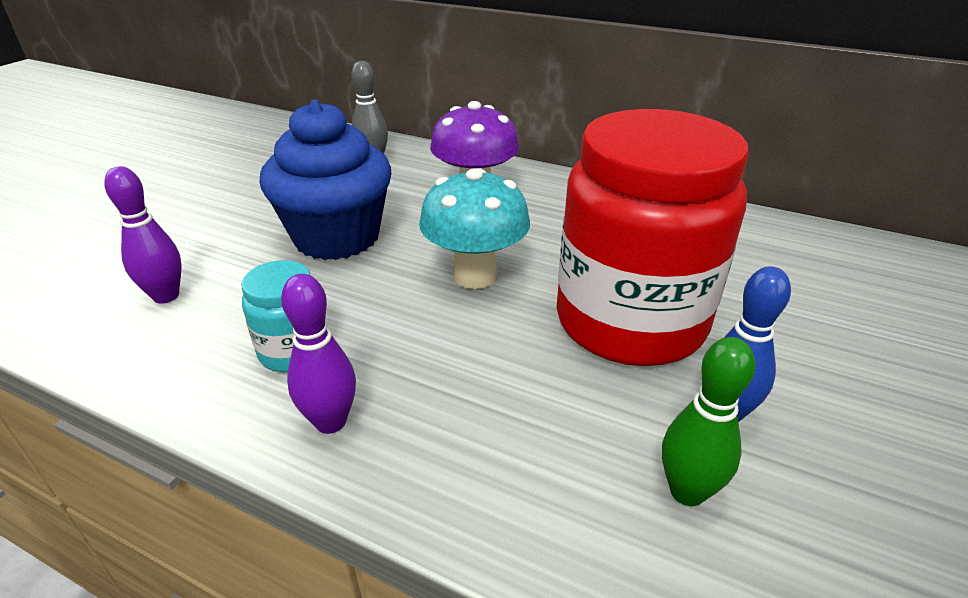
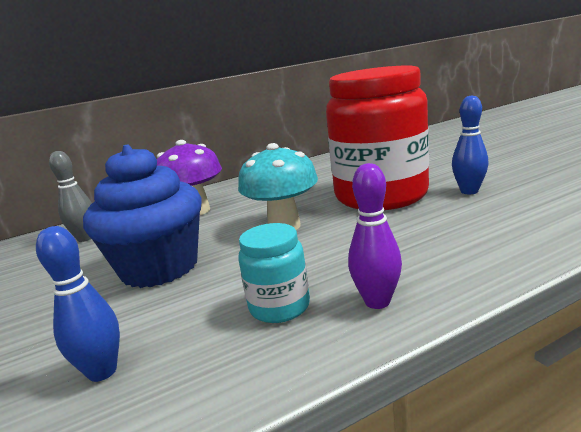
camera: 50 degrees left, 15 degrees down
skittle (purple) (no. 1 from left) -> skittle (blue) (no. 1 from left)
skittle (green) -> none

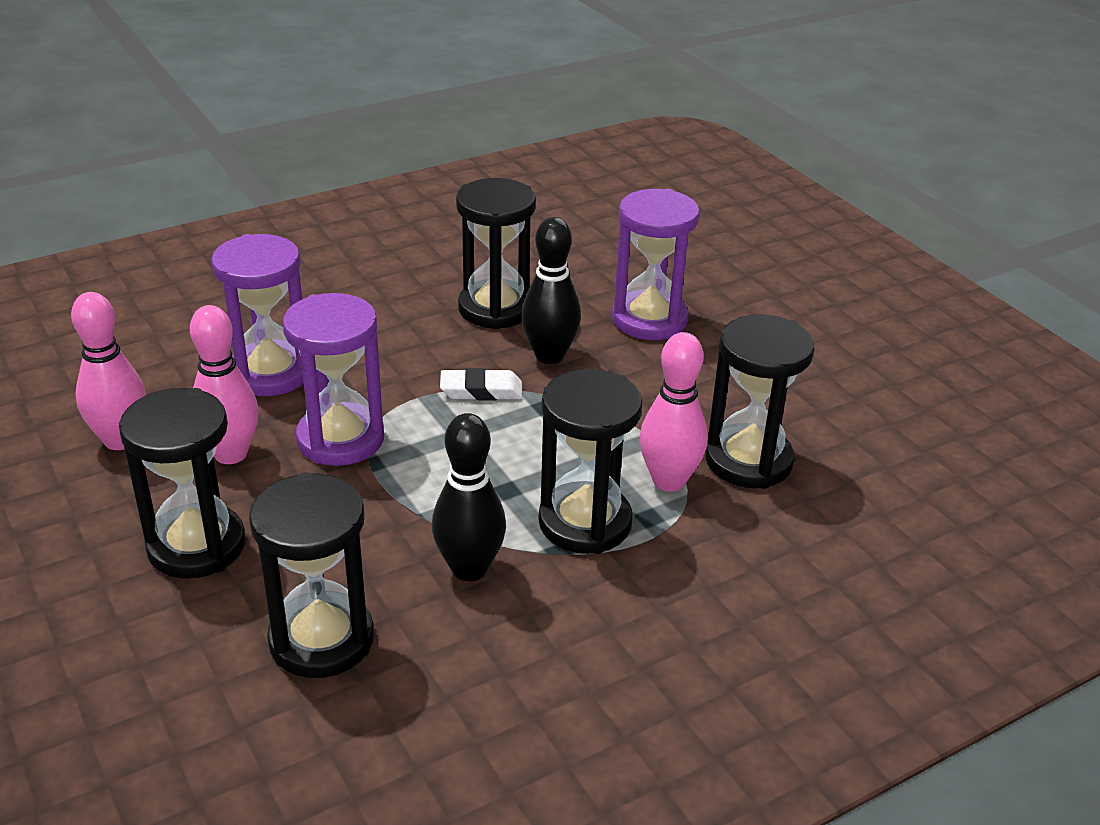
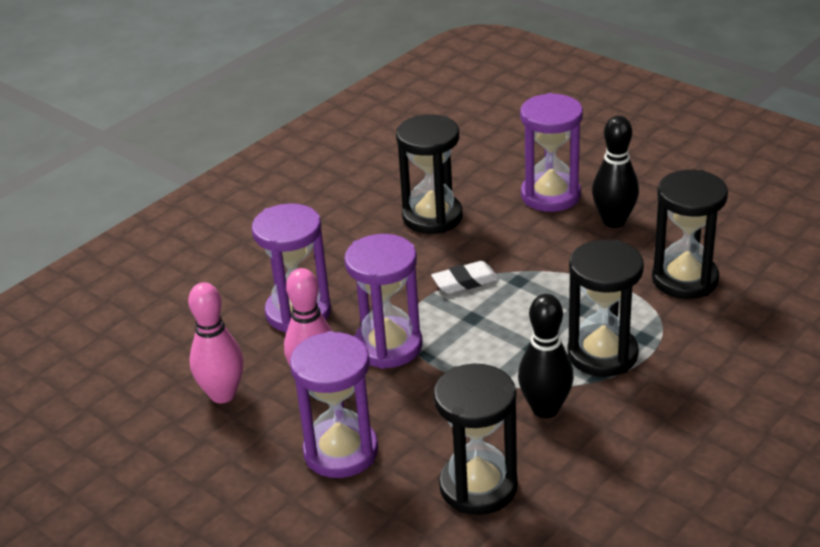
camera: 15 degrees left, 0 degrees up
sandglass (black) (no. 1 from left) -> sandglass (purple) (no. 2 from left)
skittle (black) (no. 2 from left), shifted
skittle (pink) (no. 3 from left) -> none

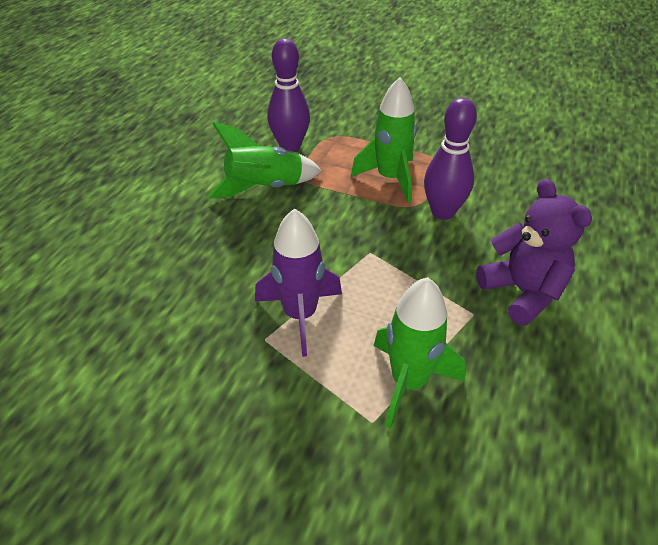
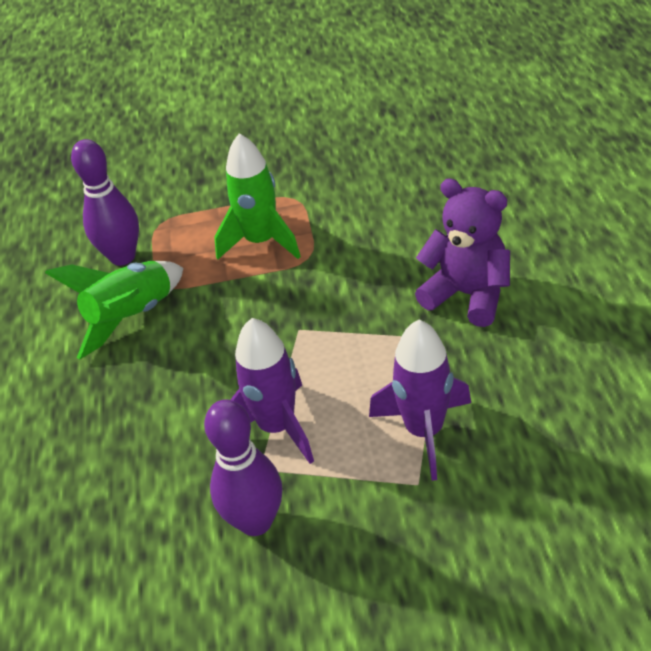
camera: 25 degrees left, 0 degrees up
skittle (purple) (no. 2 from left), shifted
rocket (green) (no. 3 from left) -> rocket (purple) (no. 2 from left)

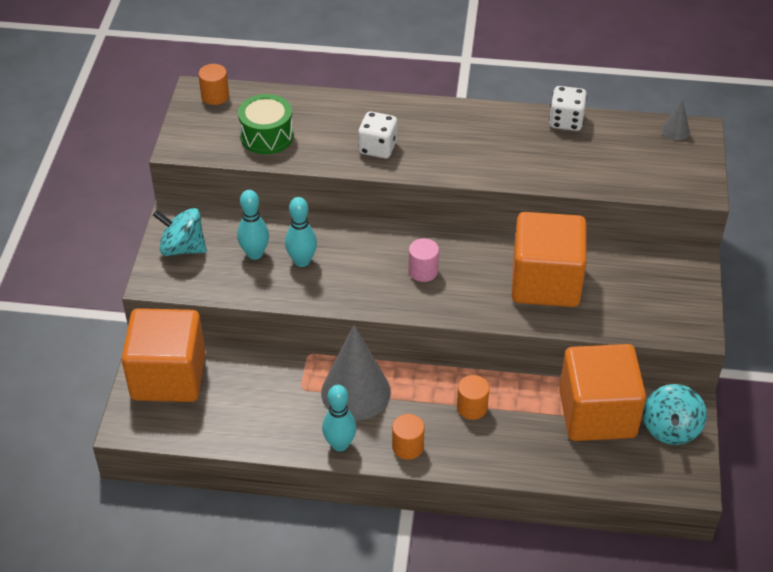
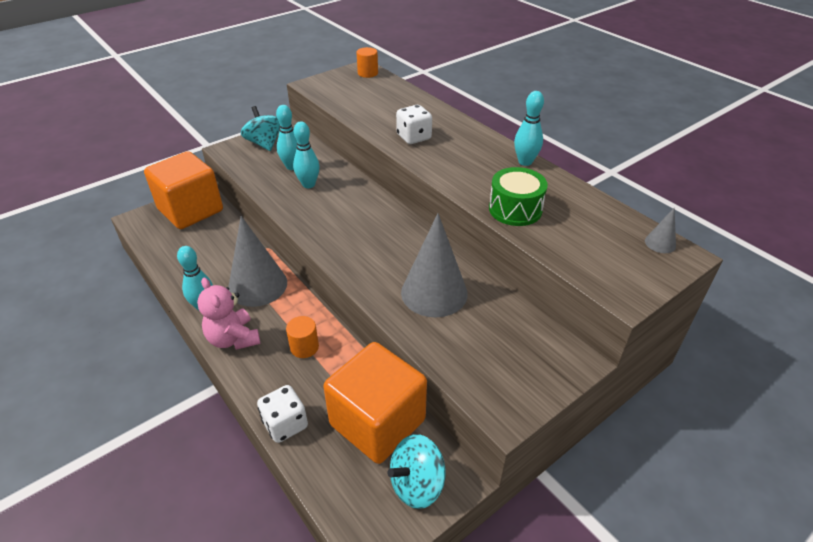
camera: 45 degrees right, 5 degrees down
solid cylinder (bright orange) (no. 2 from left) -> stuffed bear (pink)
dice (pure white) (no. 2 from left in the first image) -> dice (pure white) (no. 1 from left), shifted
solid cube (bright orange) (no. 2 from left) -> solid cone (gray) (no. 2 from left)
toy drum (green), shifted
none -> skittle (turquoise) (no. 4 from left)
solid cylinder (pink) -> none

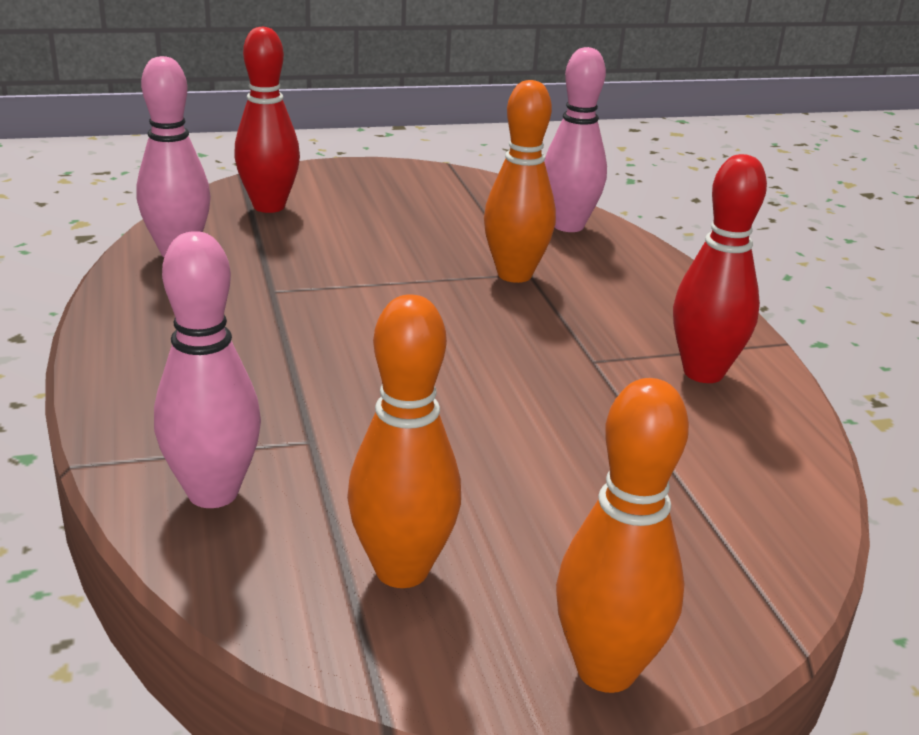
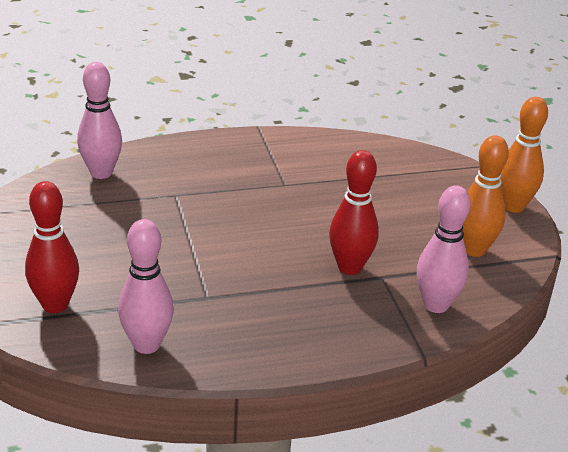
camera: 90 degrees left, 5 degrees up
skittle (scarlet) (no. 2 from left), shifted
skittle (bright orange) (no. 2 from left) -> none

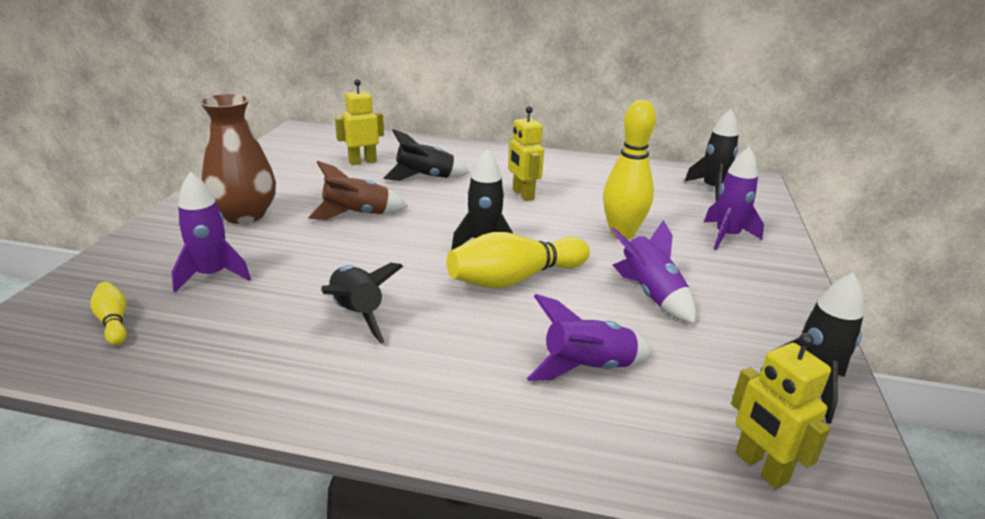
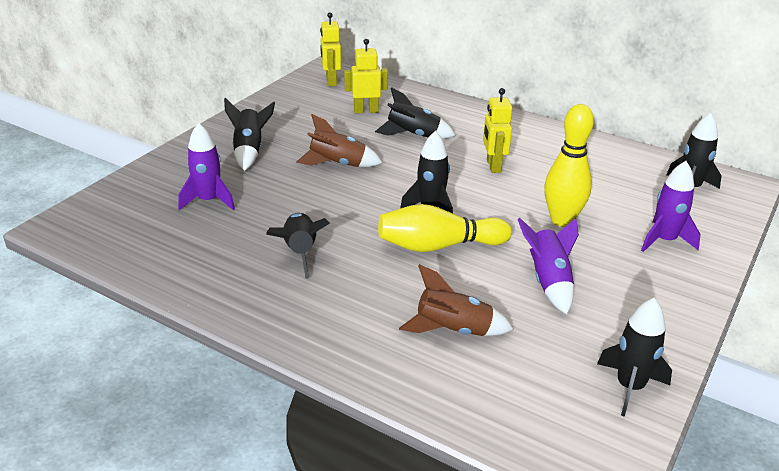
camera: 20 degrees right, 5 degrees up
tall vase (dark brown) -> rocket (black) (no. 1 from left)
robot (bright yellow) (no. 3 from left in the first image) -> robot (bright yellow) (no. 1 from left), shifted
rocket (purple) (no. 2 from left) -> rocket (dark brown) (no. 2 from left)
skittle (bright yellow) (no. 1 from left) -> none

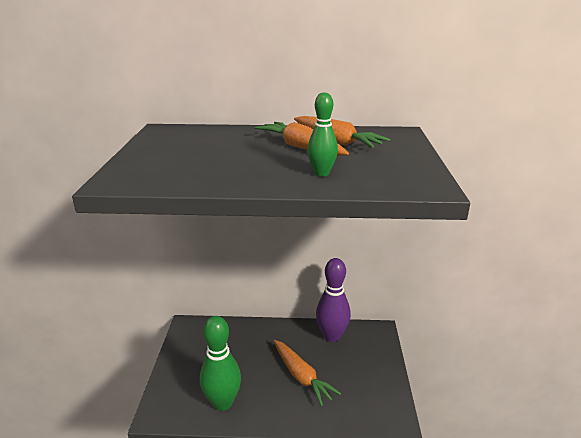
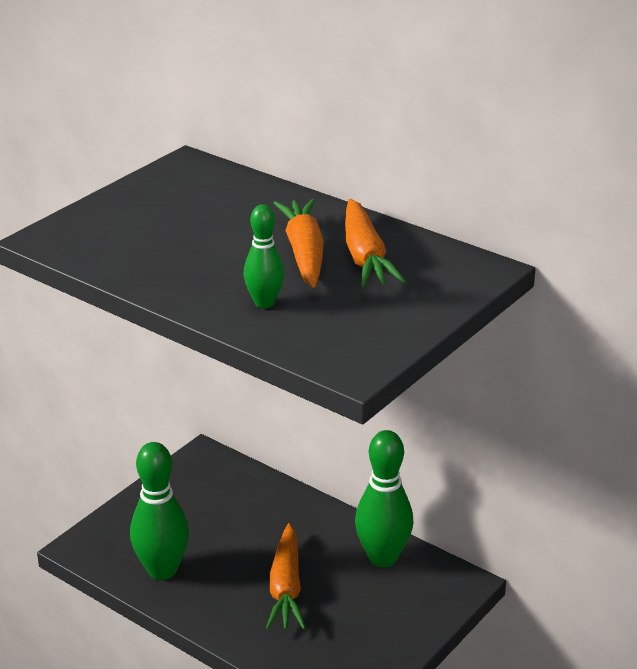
camera: 35 degrees right, 5 degrees up
skittle (purple) -> skittle (green) (no. 3 from left)

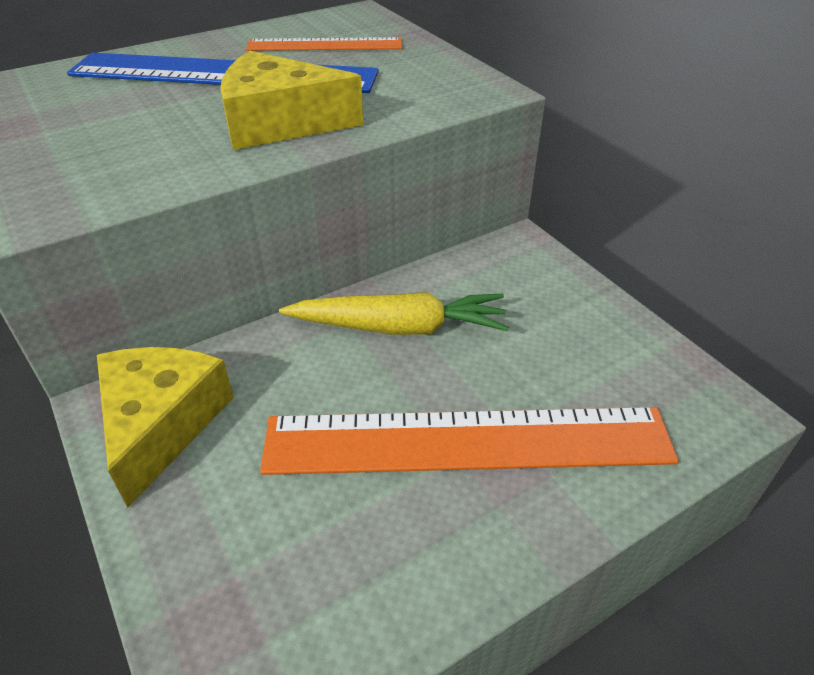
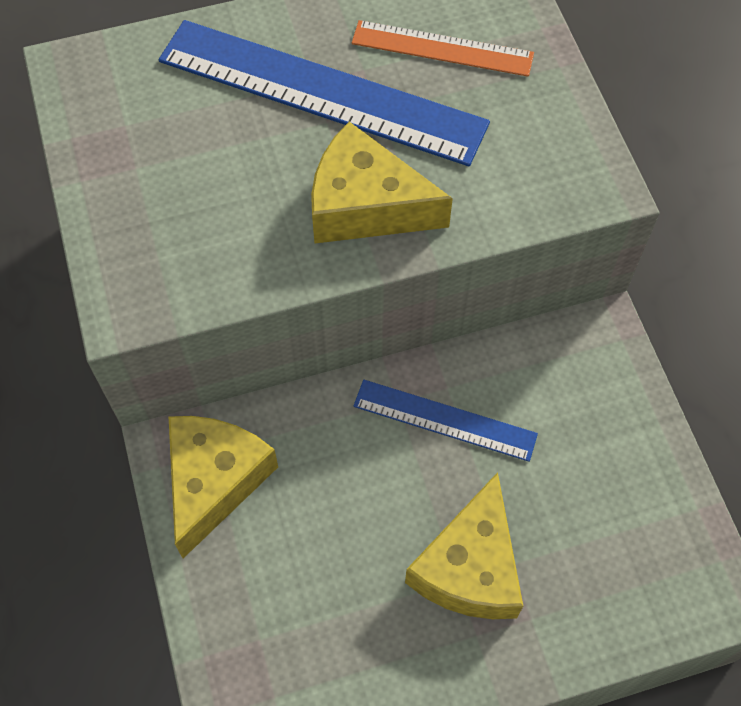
camera: 15 degrees right, 20 degrees up
root vegetable (bright yellow) -> ruler (blue) (no. 2 from left)
ruler (bright orange) (no. 2 from left) -> piece of cheese (bright yellow) (no. 3 from left)

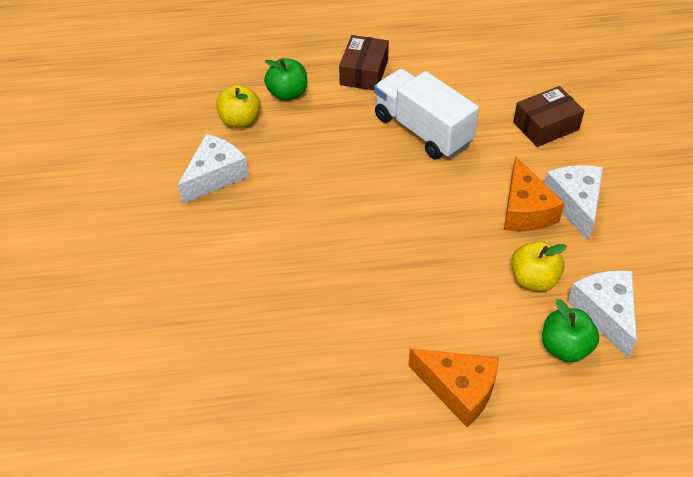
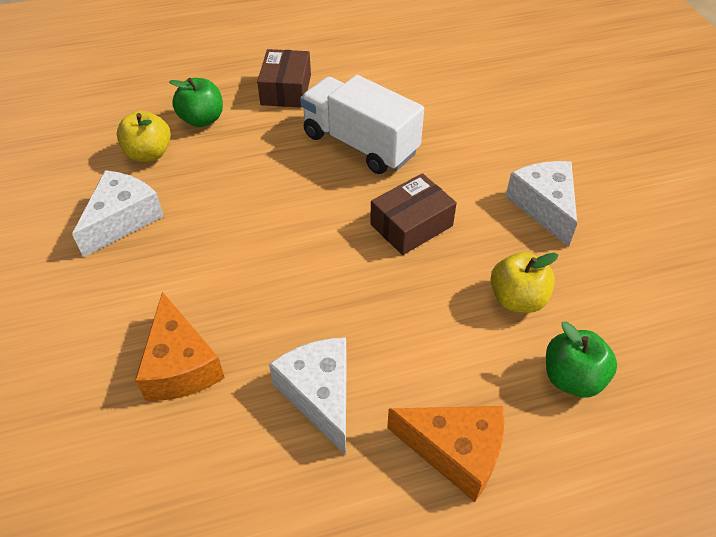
camera: 10 degrees left, 0 degrees up
piece of cheese (bright orange) (no. 2 from left in the first image) -> piece of cheese (bright orange) (no. 1 from left), shifted
piece of cheese (pure white) (no. 3 from left in the first image) -> piece of cheese (pure white) (no. 2 from left), shifted
box (dark brown) (no. 2 from left), shifted

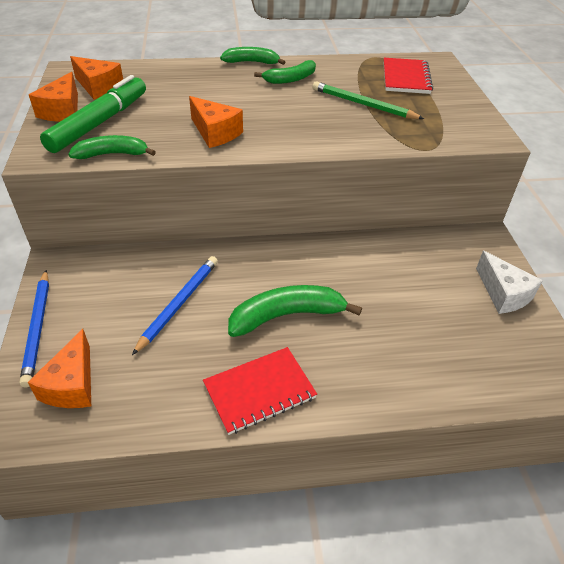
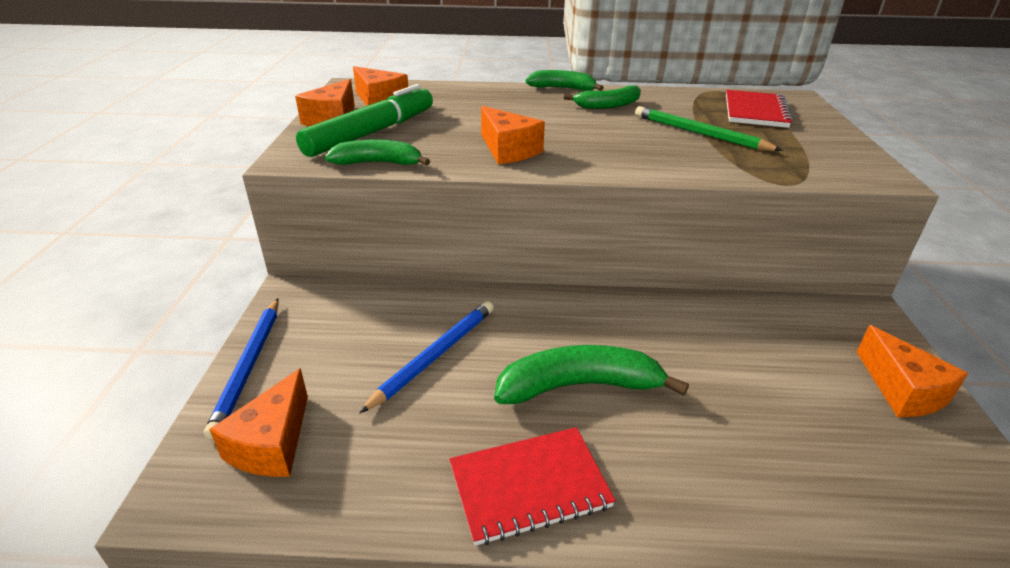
camera: 10 degrees right, 10 degrees down
piece of cheese (pure white) -> piece of cheese (bright orange) (no. 5 from left)

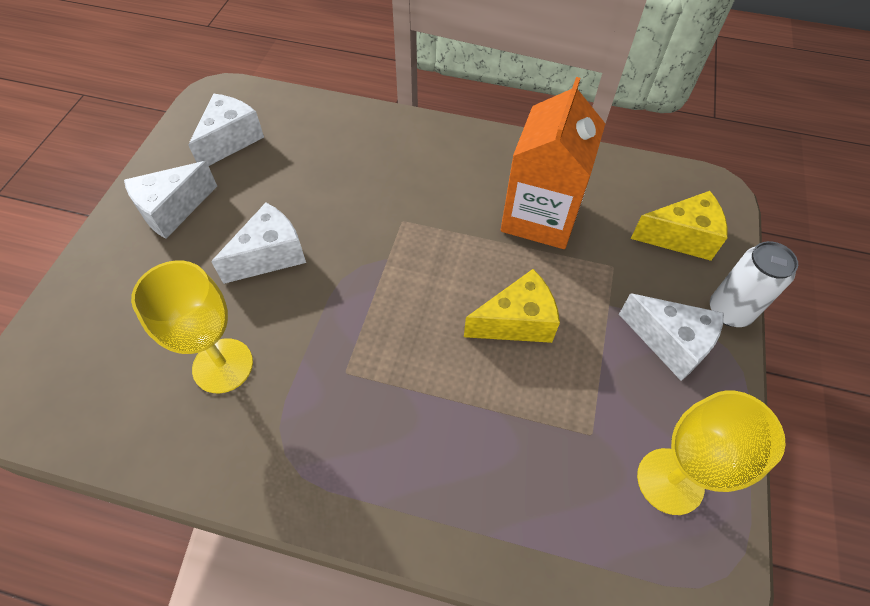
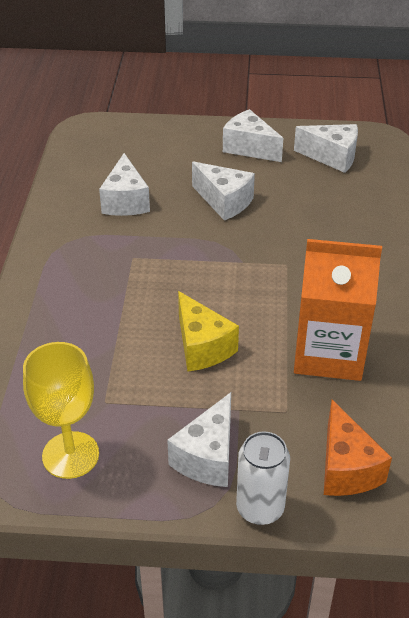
camera: 80 degrees right, 15 degrees down
chalice (bright yellow) (no. 1 from left) -> piece of cheese (pure white) (no. 1 from left)
piece of cheese (bright yellow) (no. 2 from left) -> piece of cheese (bright orange)

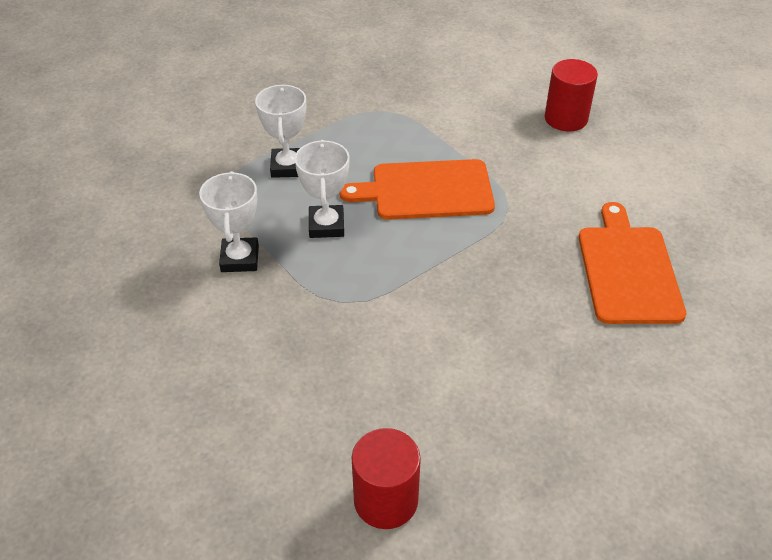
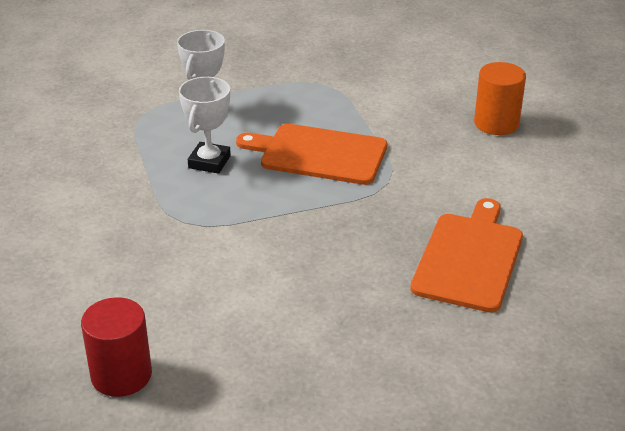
camera: 20 degrees right, 10 degrees down
solid cylinder (scarlet) (no. 2 from left) -> solid cylinder (bright orange)
award cup (pure white) (no. 1 from left) -> none

